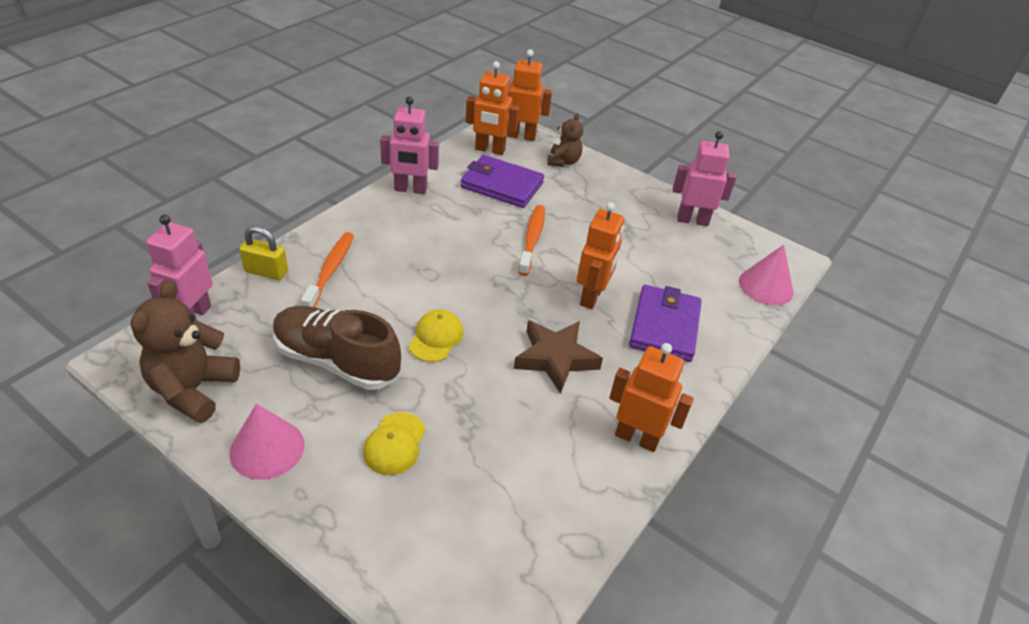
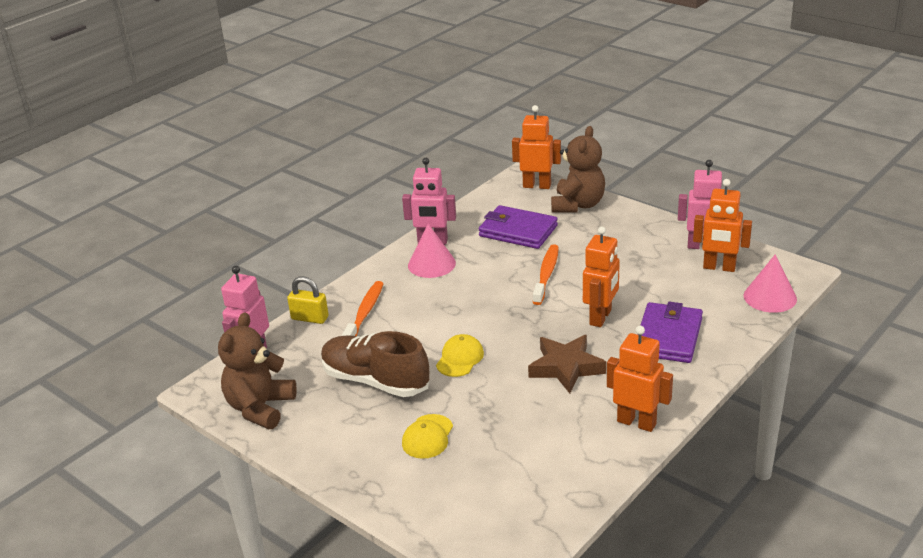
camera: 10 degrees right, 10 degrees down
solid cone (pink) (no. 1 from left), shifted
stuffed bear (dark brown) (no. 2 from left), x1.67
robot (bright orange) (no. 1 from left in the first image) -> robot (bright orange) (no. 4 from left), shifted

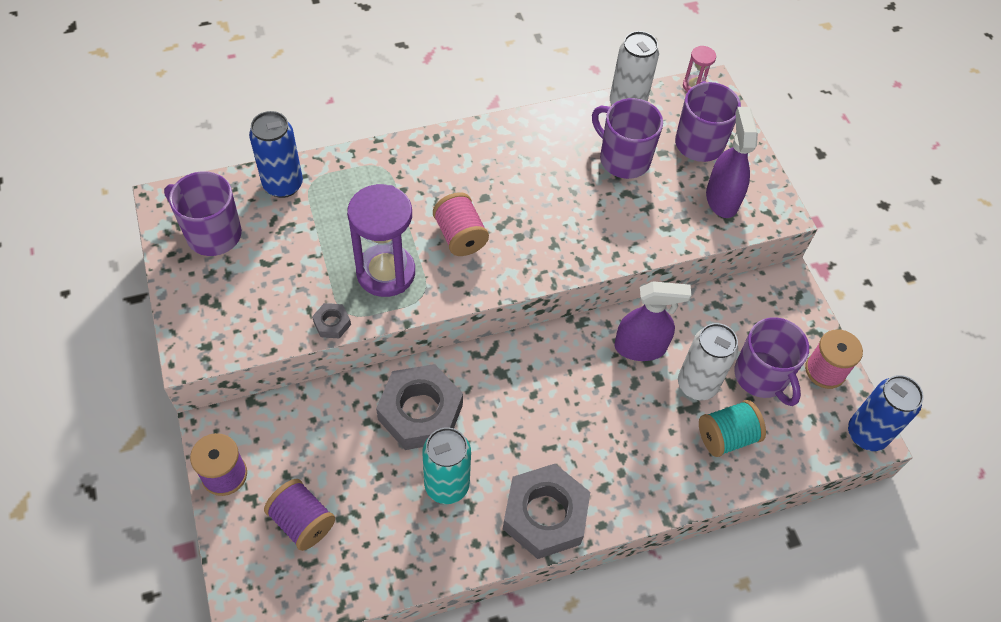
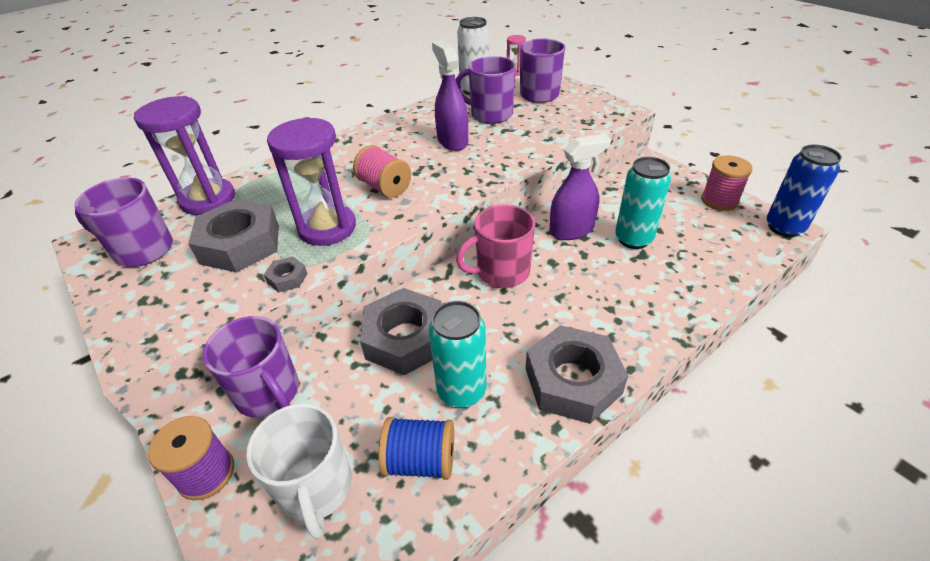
camera: 15 degrees left, 15 degrees down
soda can (blue) (no. 1 from left) -> sandglass (purple) (no. 1 from left)
none -> nut (gray) (no. 1 from left)
coffee mug (purple) (no. 4 from left in the first image) -> coffee mug (purple) (no. 2 from left), shifted
bobbin (purple) (no. 2 from left) -> coffee mug (pure white)
none -> bobbin (blue)
spray bottle (purple) (no. 2 from left in the first image) -> spray bottle (purple) (no. 1 from left), shifted
none -> coffee mug (pink)
soda can (pure white) (no. 2 from left) -> soda can (turquoise) (no. 2 from left)
bobbin (turquoise) -> none

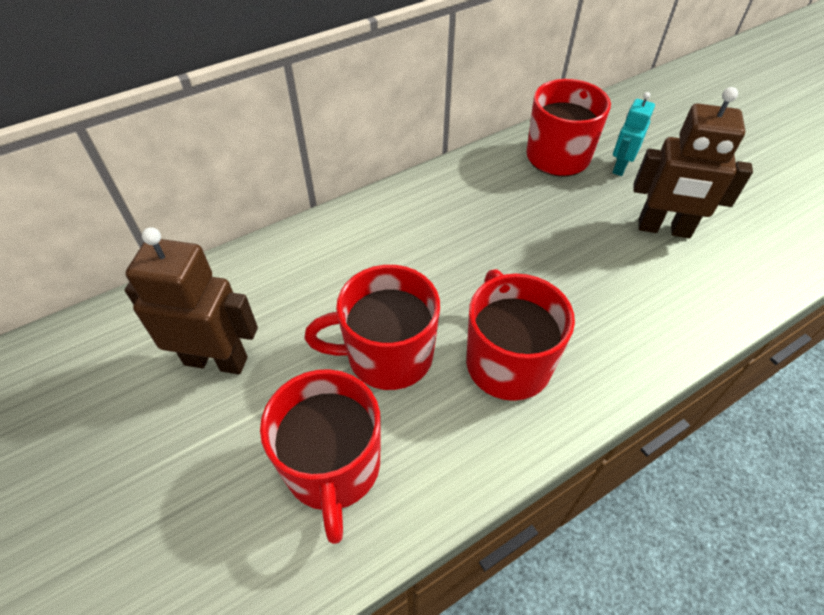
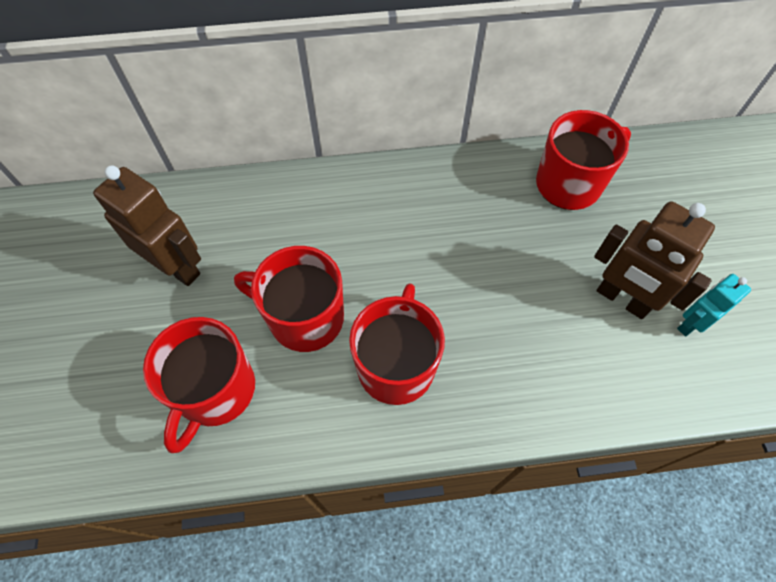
camera: 25 degrees right, 10 degrees up
robot (turquoise), shifted

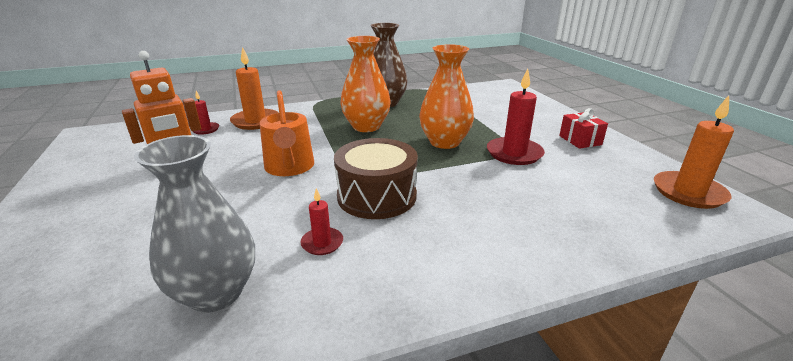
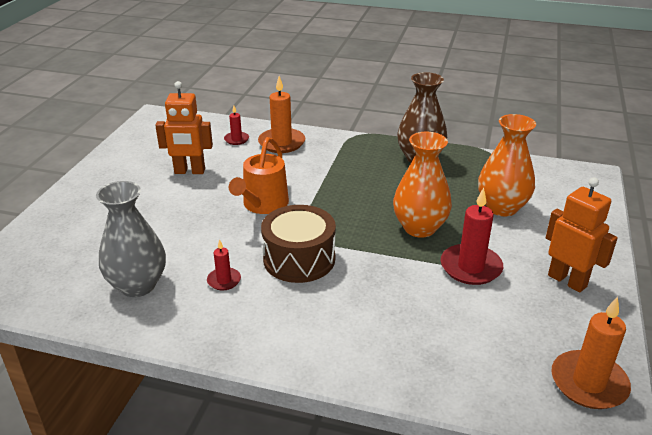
camera: 35 degrees right, 5 degrees up
tall vase (bright orange) (no. 1 from left in the first image) -> tall vase (bright orange) (no. 2 from left), shifted
gift (scarlet) -> robot (bright orange) (no. 2 from left)

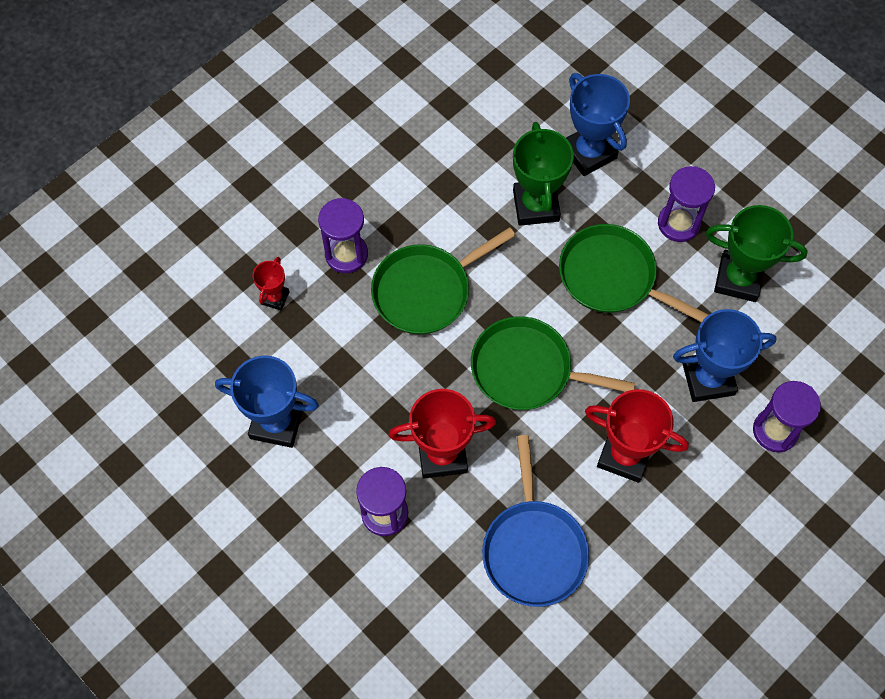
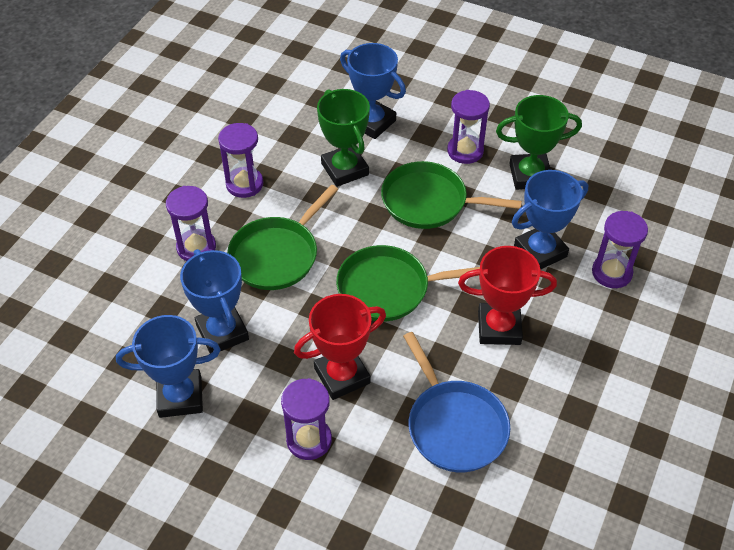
camera: 20 degrees left, 15 degrees down
none -> award cup (blue) (no. 2 from left)
none -> sandglass (purple) (no. 2 from left)
award cup (scarlet) (no. 1 from left) -> none

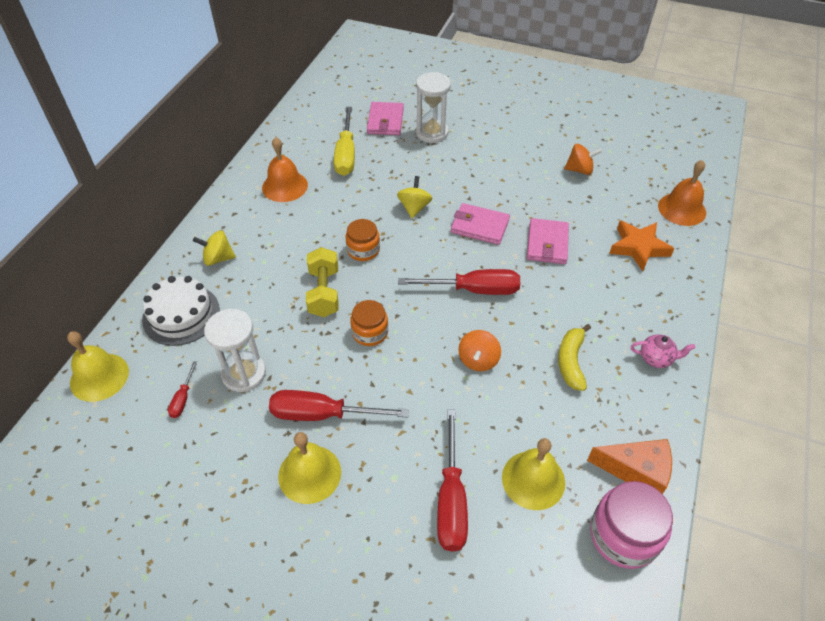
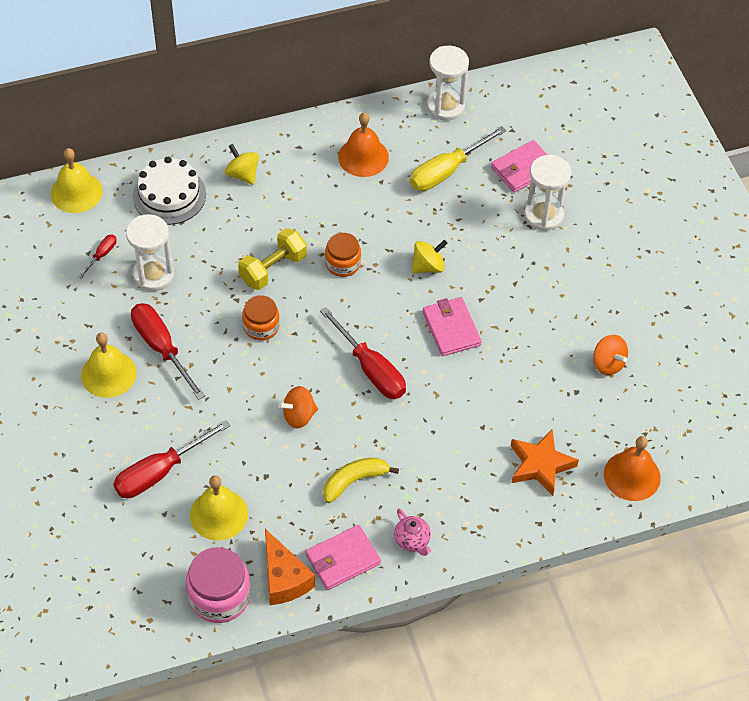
camera: 50 degrees right, 5 degrees up
hand screwdriver (scarlet) (no. 1 from left), 150 degrees clockwise
wallet (pink) (no. 3 from left in the first image) -> wallet (pink) (no. 1 from left), shifted
none -> sandglass (pure white) (no. 2 from left)

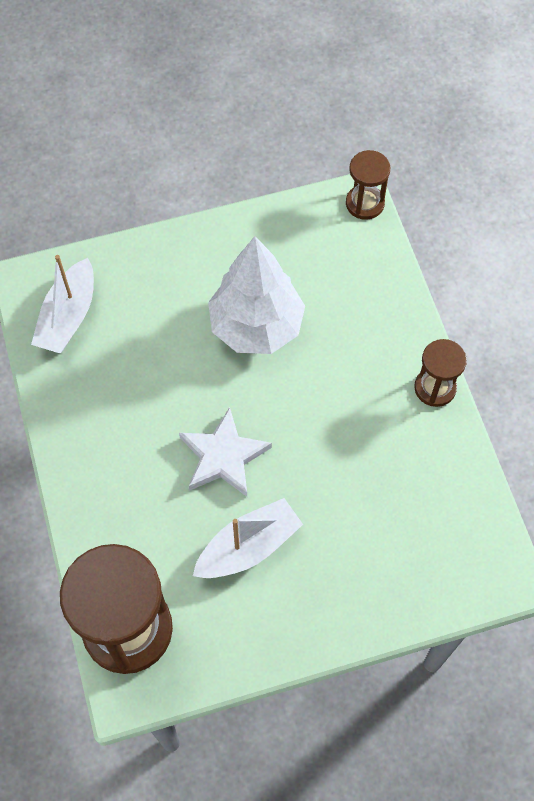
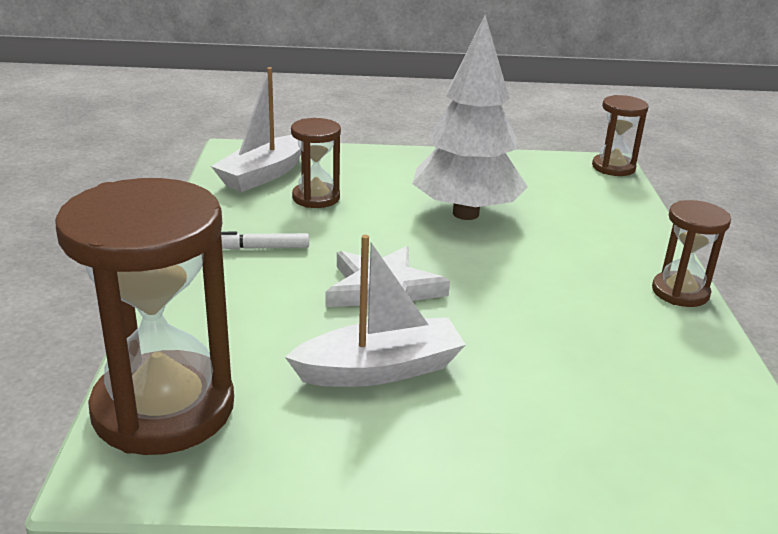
camera: 15 degrees right, 35 degrees down
none -> marker (pure white)
none -> sandglass (dark brown) (no. 2 from left)

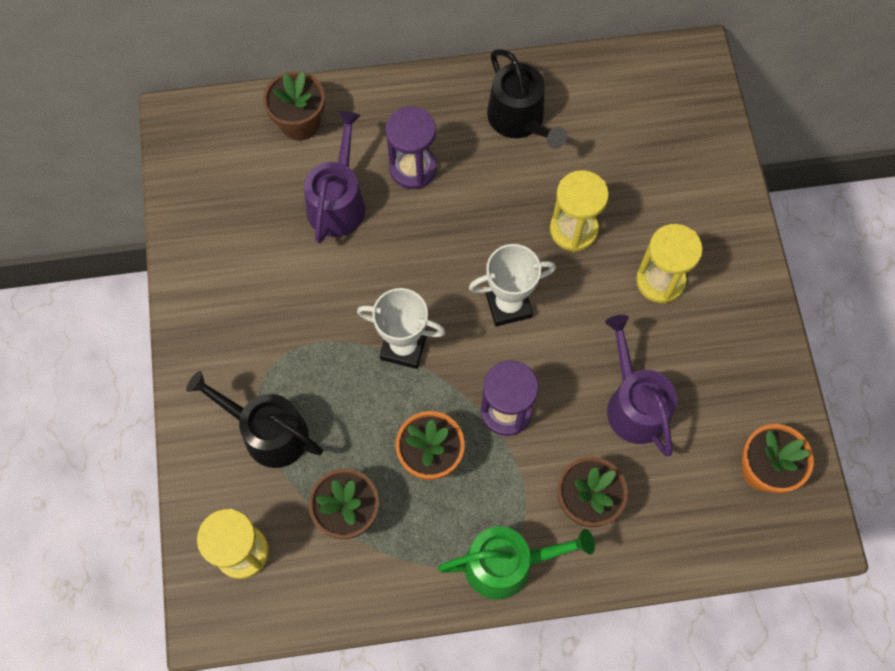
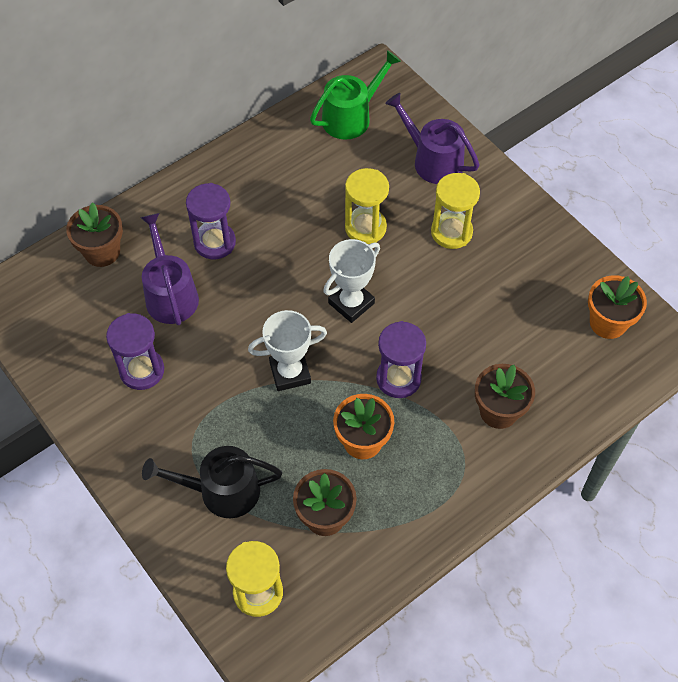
camera: 30 degrees left, 10 degrees down
none -> sandglass (purple) (no. 1 from left)
sprinkling can (green), shifted
sprinkling can (purple) (no. 2 from left), shifted
sprinkling can (black) (no. 2 from left) -> none

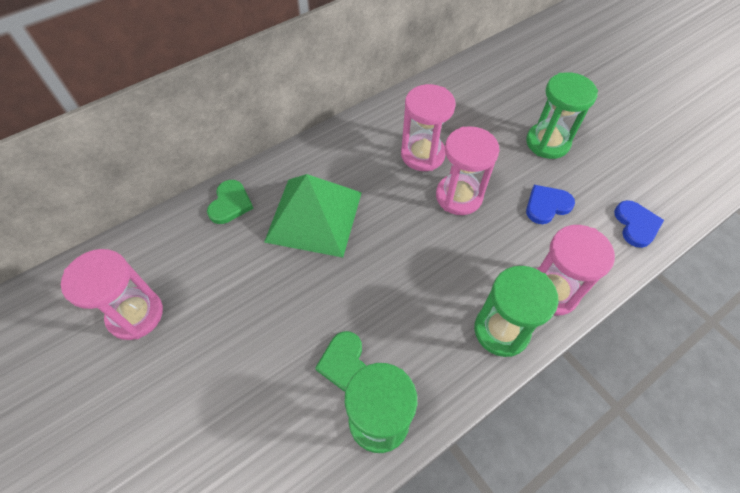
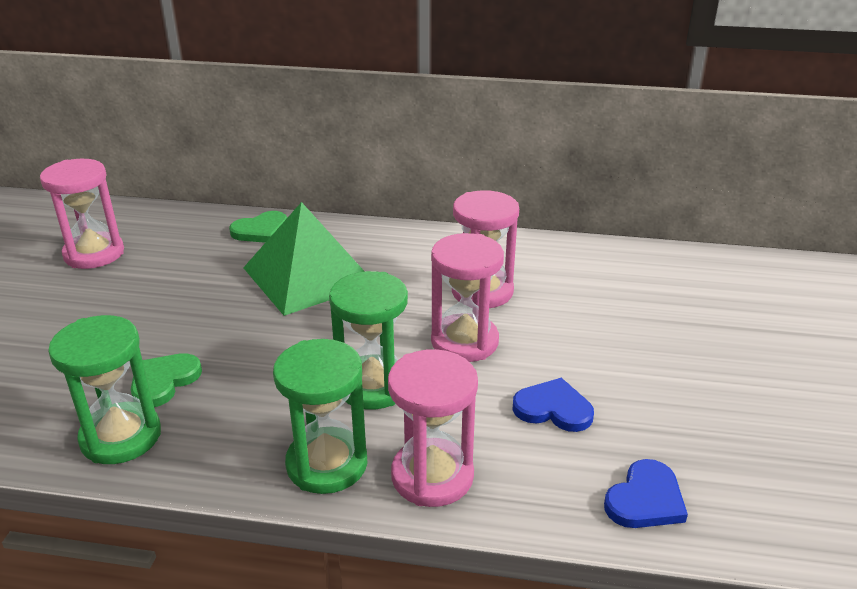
camera: 45 degrees right, 25 degrees down
sandglass (green) (no. 3 from left), shifted

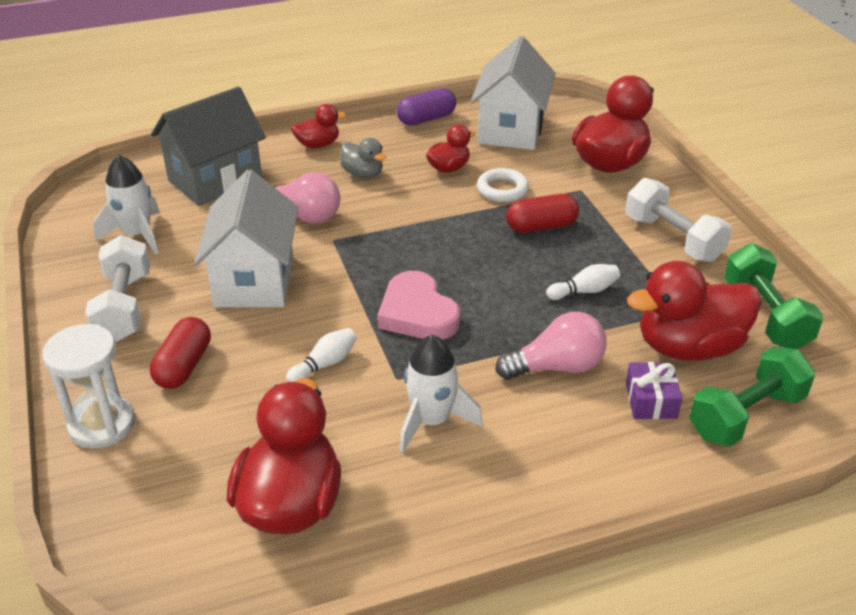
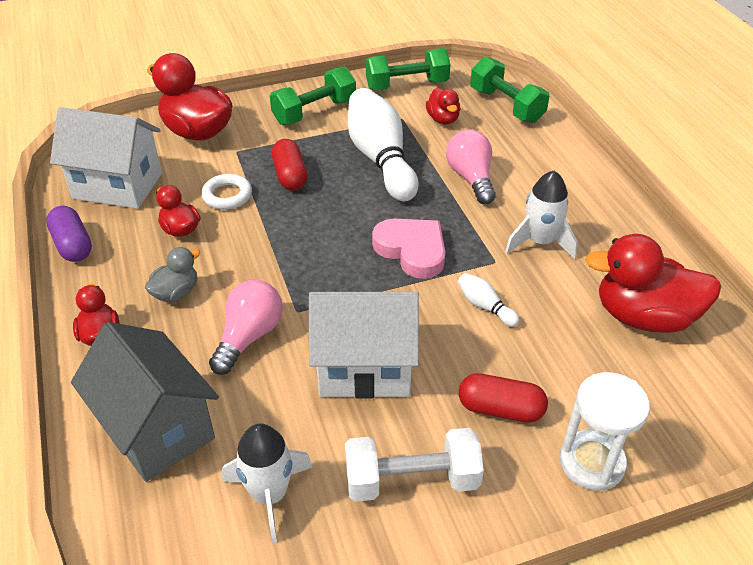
camera: 90 degrees left, 5 degrees up
hand weight (pure white) (no. 2 from left) -> hand weight (green) (no. 1 from left)
skittle (pure white) (no. 2 from left in the first image) -> skittle (pure white) (no. 1 from left), x2.36
heart (pink), 105 degrees counterclockwise
toy duck (scarlet) (no. 5 from left in the first image) -> toy duck (scarlet) (no. 4 from left), x0.52
gift (purple) -> none

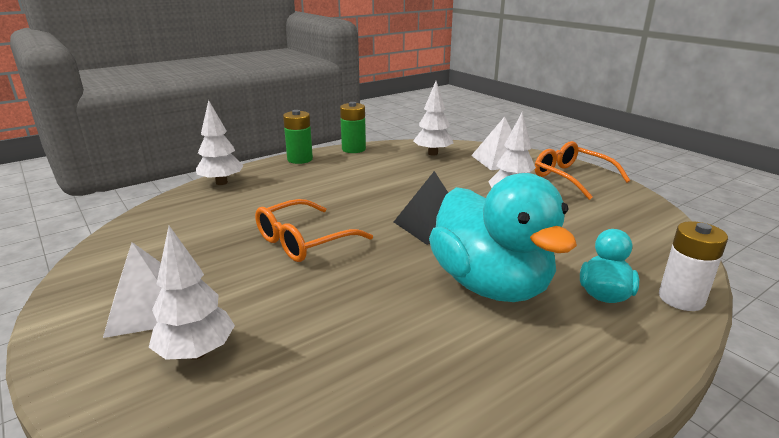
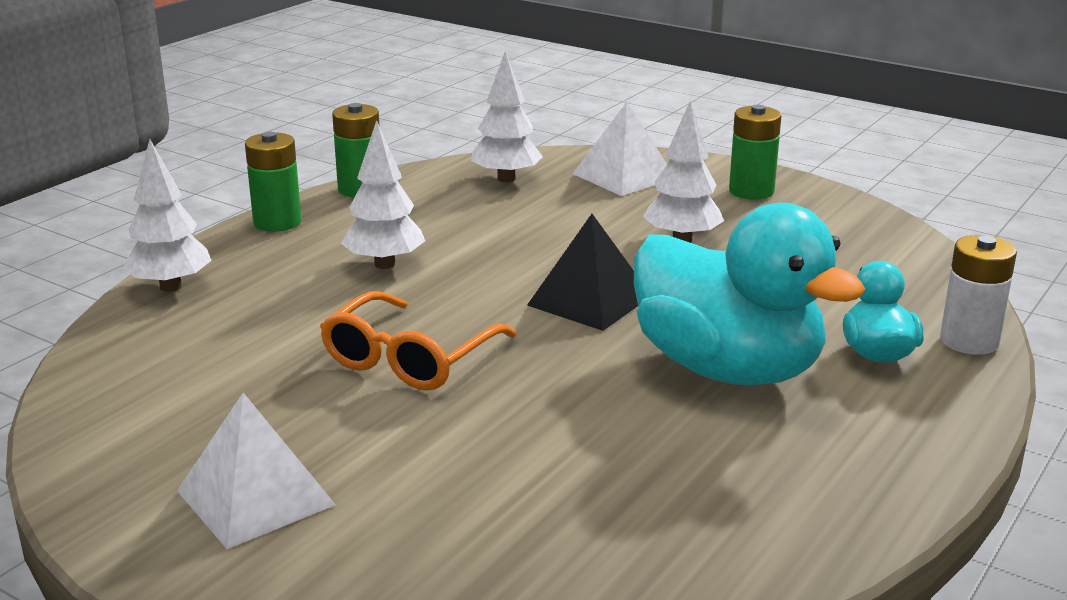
camera: 20 degrees left, 0 degrees up
tree (pure white) (no. 1 from left in the first image) -> tree (pure white) (no. 2 from left), shifted
eyeglasses (bright orange) (no. 2 from left) -> power cell (green) (no. 3 from left)

